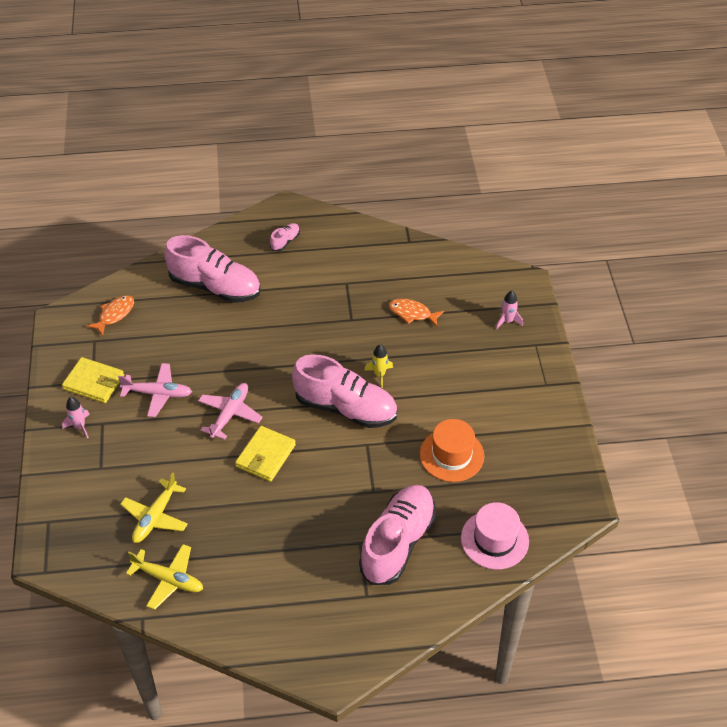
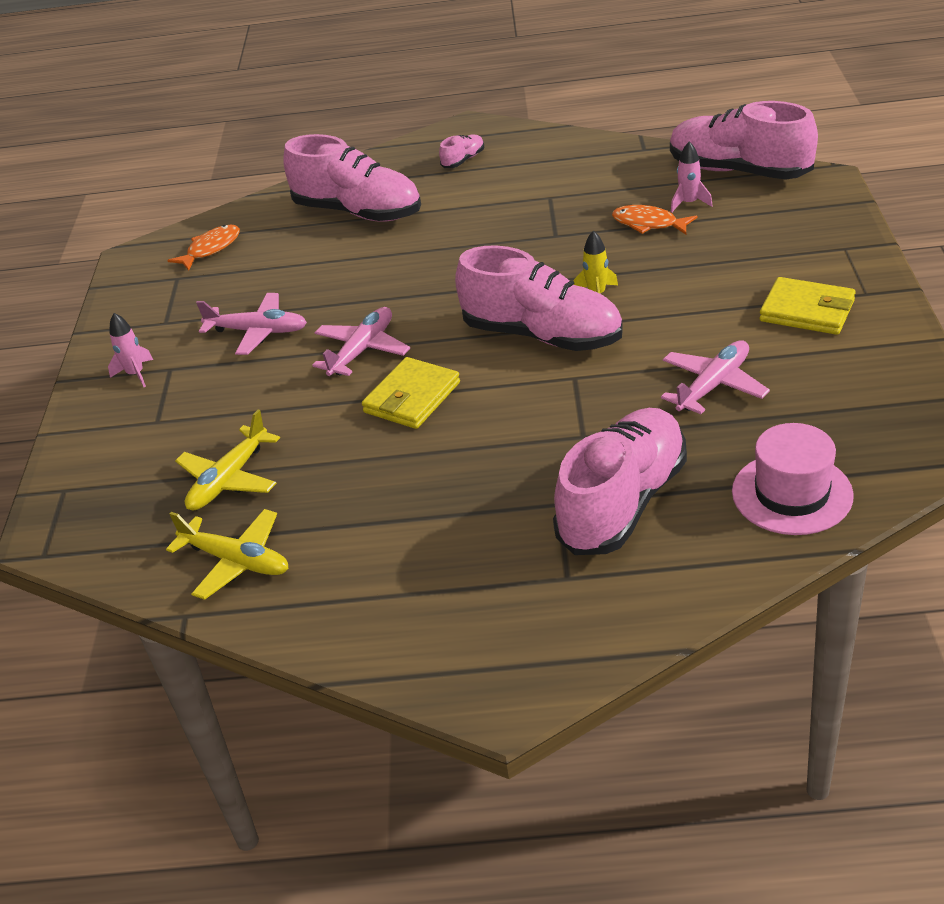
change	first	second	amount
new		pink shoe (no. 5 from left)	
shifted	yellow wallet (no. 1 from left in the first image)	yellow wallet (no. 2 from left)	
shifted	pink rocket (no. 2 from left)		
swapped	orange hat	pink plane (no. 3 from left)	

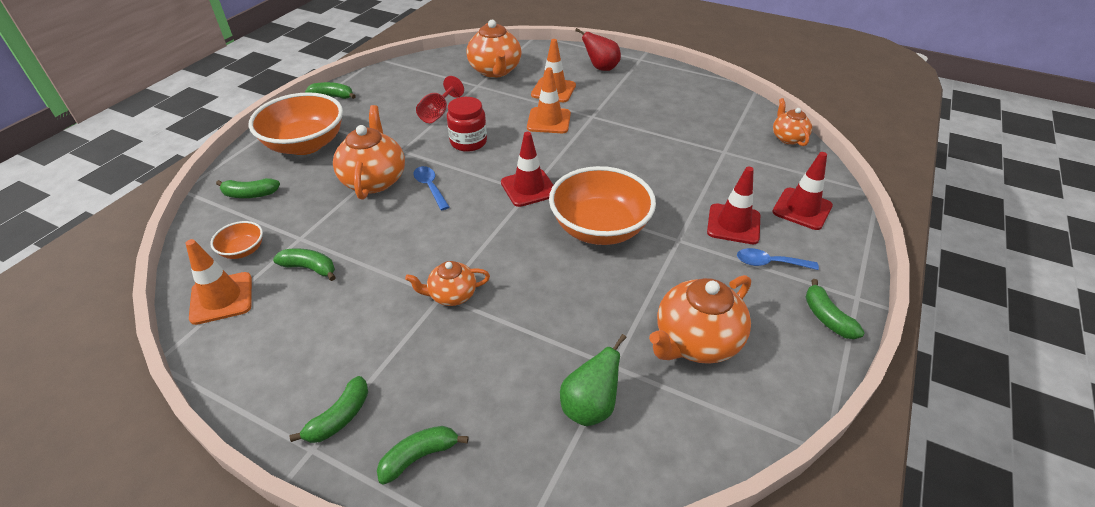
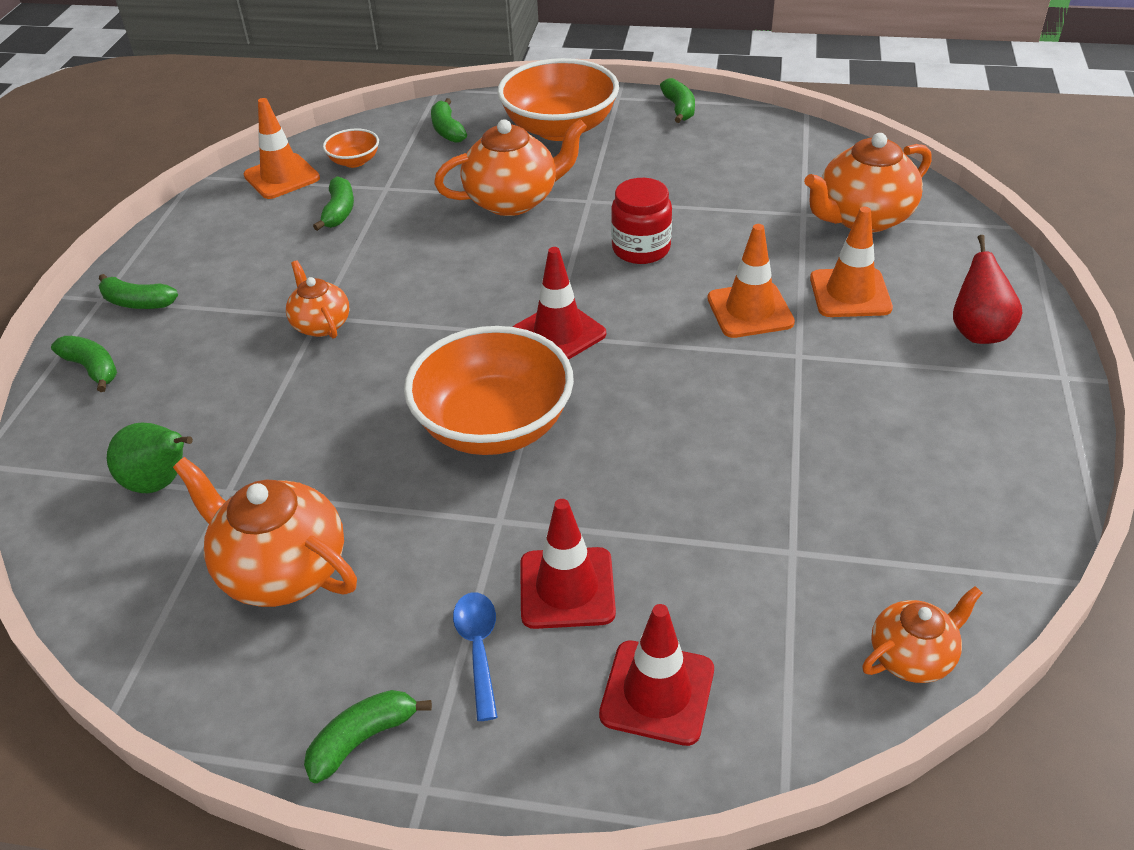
change	first	second	amount
gone	blue spoon (no. 1 from left)		
gone	red goblet		

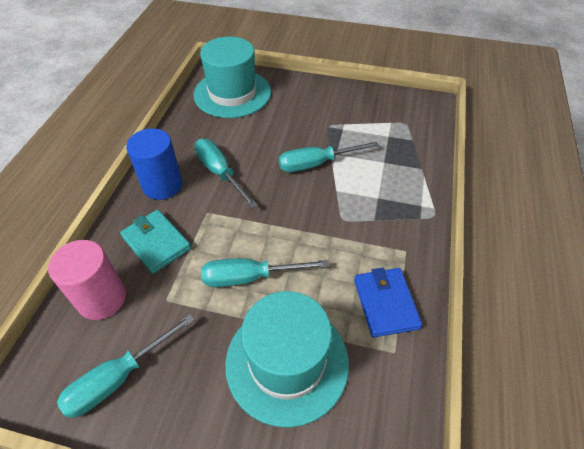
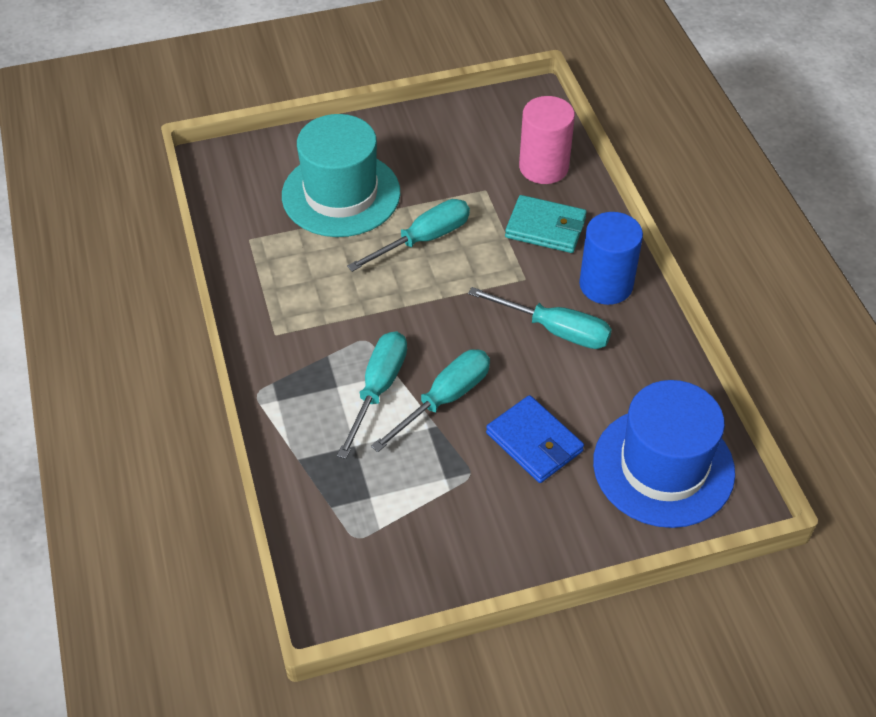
change	first	second	amount
shifted	turquoise screwdriver (no. 1 from left)		
shifted	blue wallet		
repainted	turquoise hat (no. 1 from left)	blue hat	

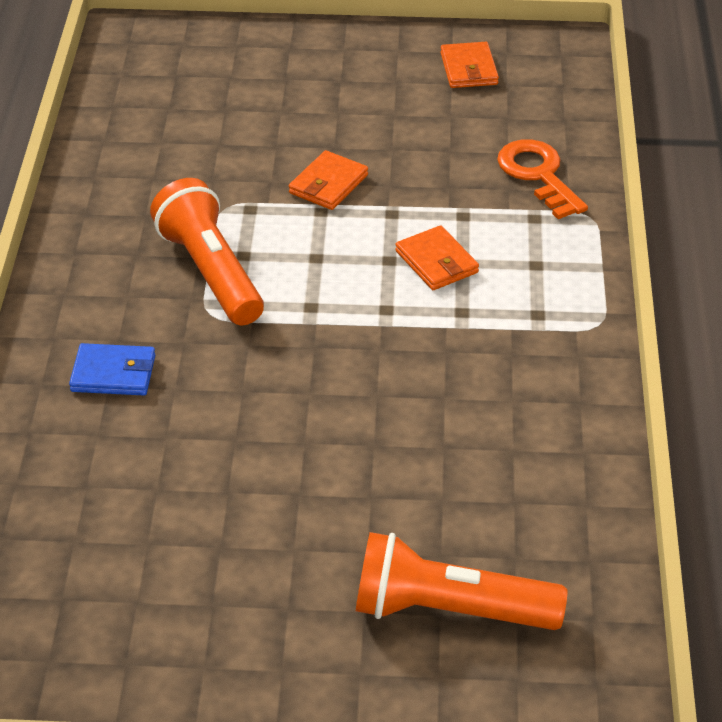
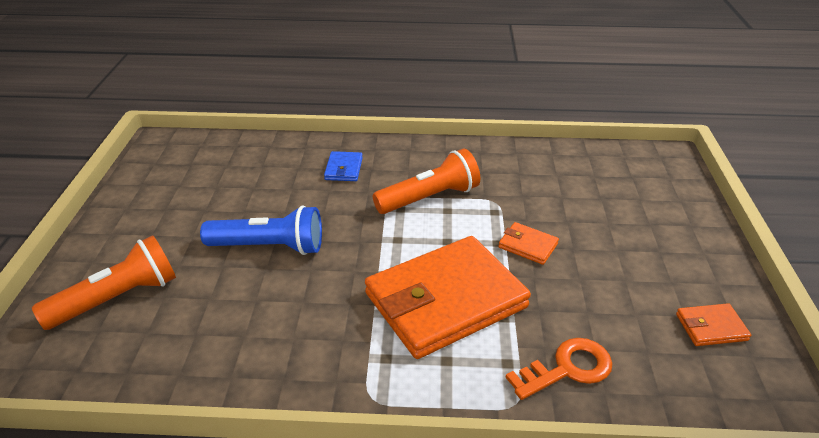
change	first	second	amount
new		blue flashlight	
rotated	orange flashlight (no. 2 from left in the first image)	orange flashlight (no. 1 from left)	45 degrees clockwise
scaled	orange wallet (no. 2 from left in the first image)	orange wallet (no. 1 from left)	x2.45

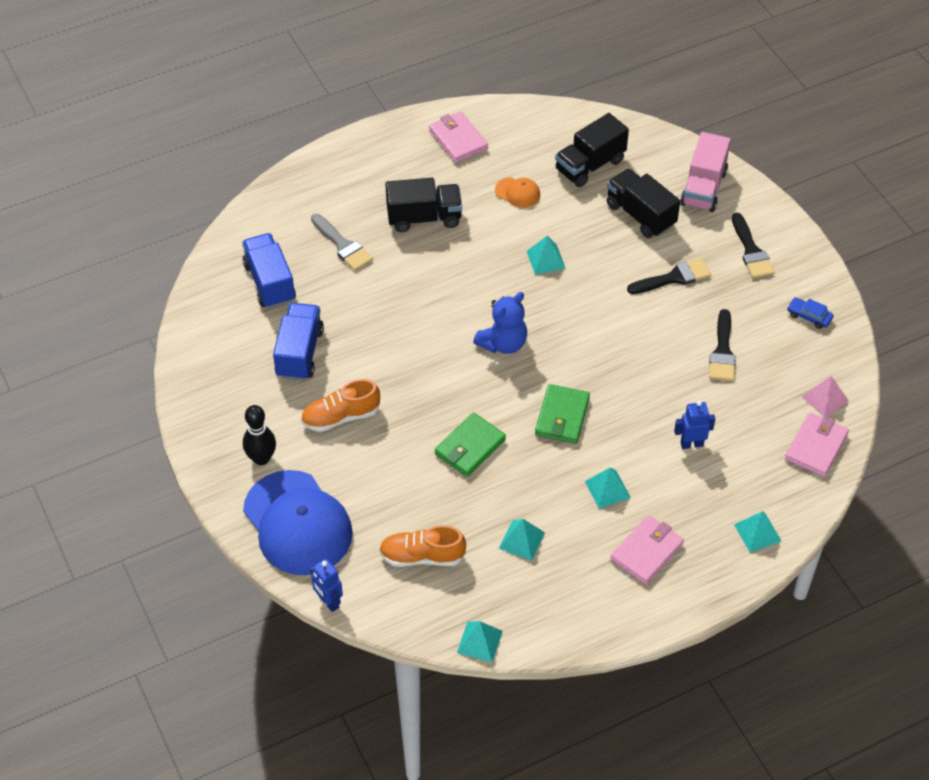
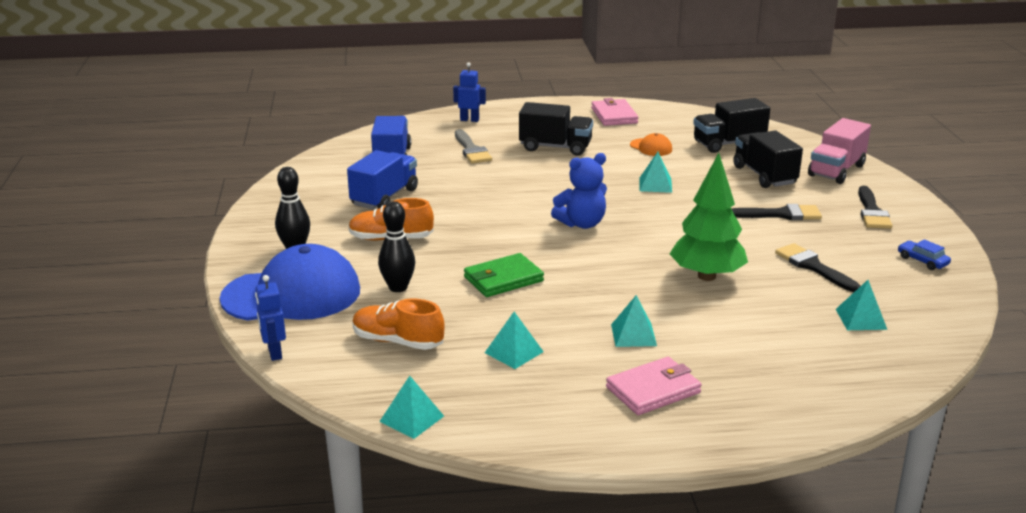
change	first	second	amount
gone	green wallet (no. 2 from left)		
gone	pink wallet (no. 3 from left)		
gone	pink pyramid		
new		black bowling pin (no. 2 from left)	
new		green tree	
shifted	blue robot (no. 2 from left)		
shifted	turquoise pyramid (no. 5 from left)		
rotated	blue cap		90 degrees counterclockwise
rotated	black brush (no. 2 from left)		120 degrees clockwise

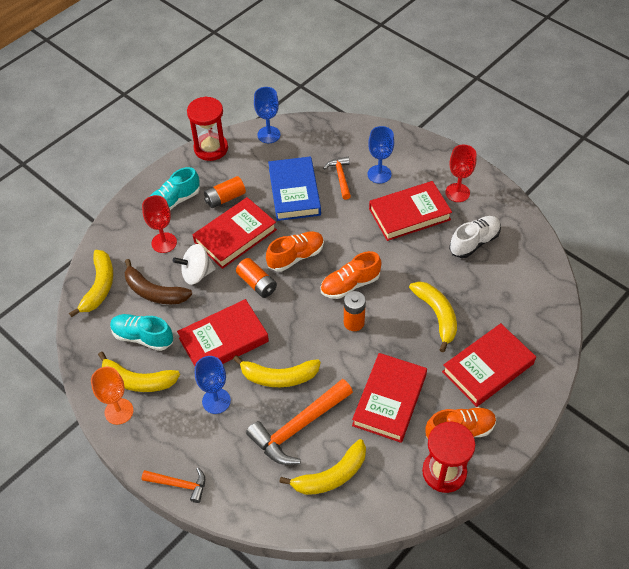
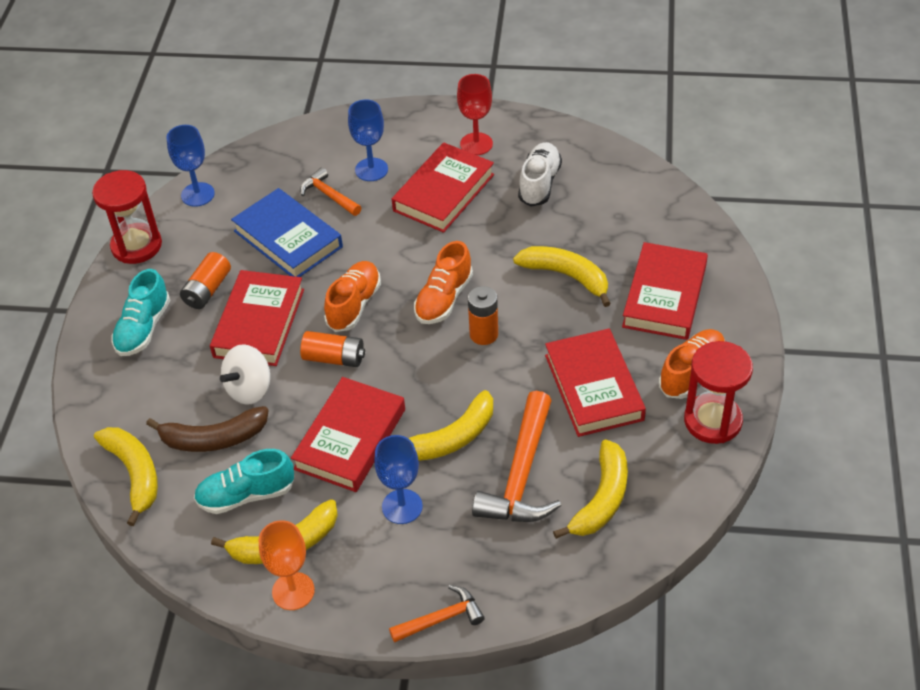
change	first	second	amount
gone	red goblet (no. 1 from left)		

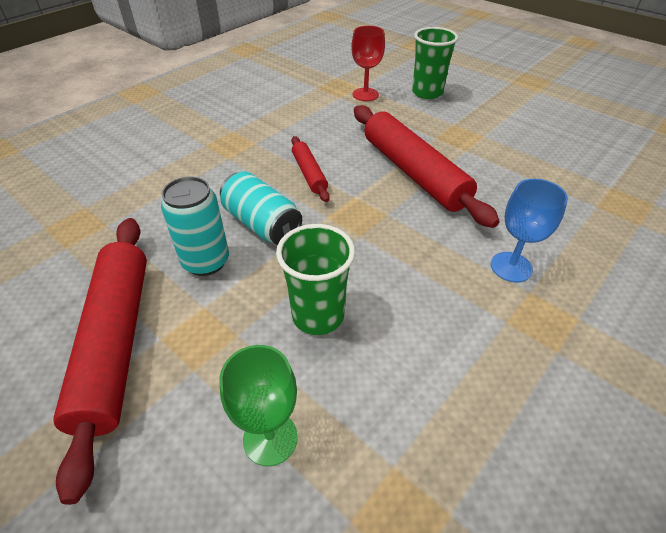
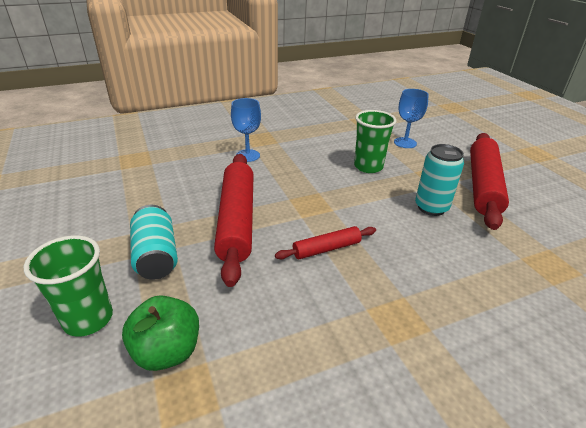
change	first	second	amount
shifted	turquoise can (no. 2 from left in the first image)	turquoise can (no. 1 from left)	
swapped	red goblet	green apple	
repainted	green goblet	blue goblet (no. 2 from left)	
rotated	red rolling pin (no. 2 from left)		60 degrees clockwise

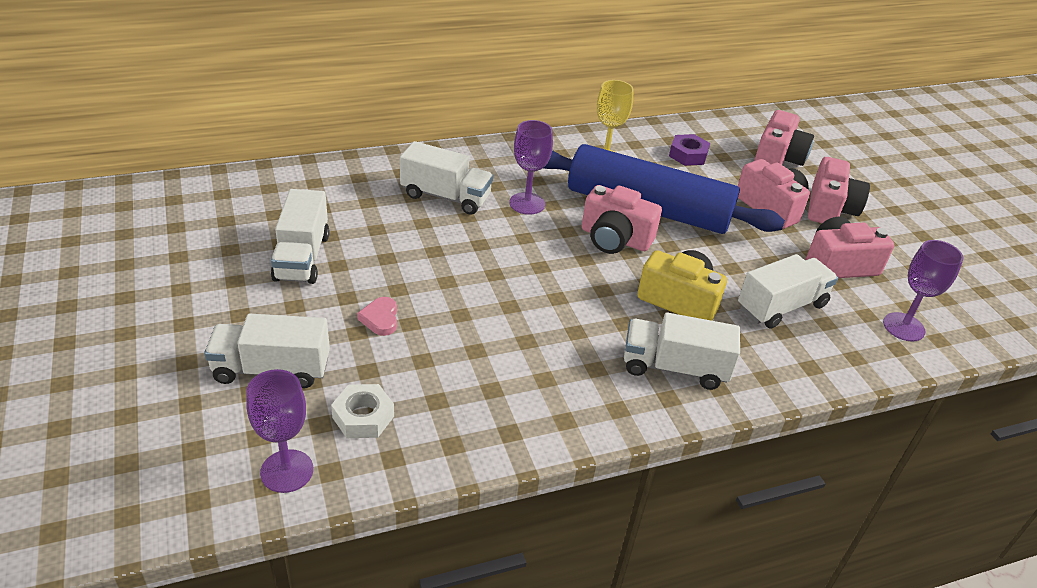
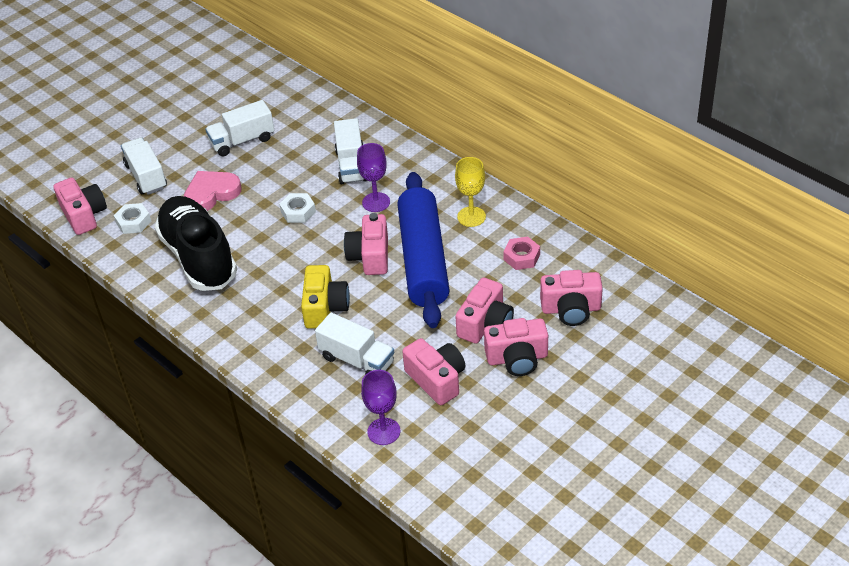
change	first	second	amount
gone	white truck (no. 4 from left)		
new		black shoe	
new		white nut (no. 2 from left)	
swapped	purple goblet (no. 1 from left)	pink camera (no. 1 from left)	
repainted	purple nut	pink nut	
scaled	pink heart		x1.92

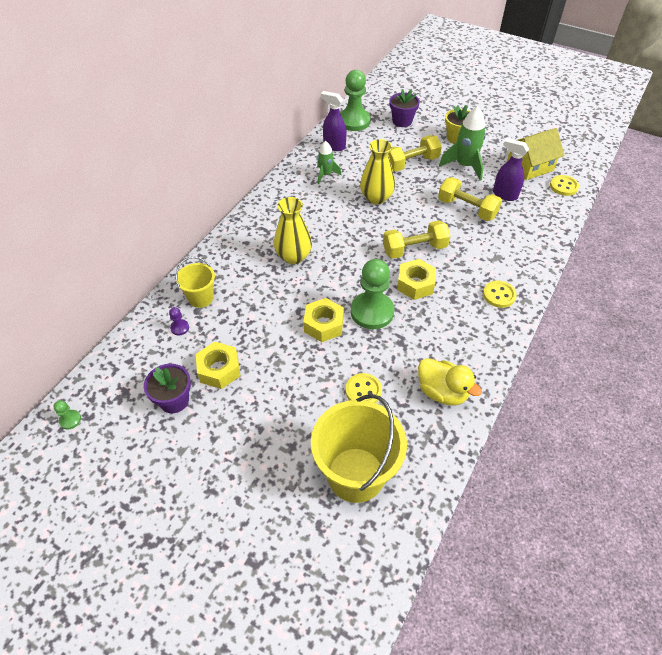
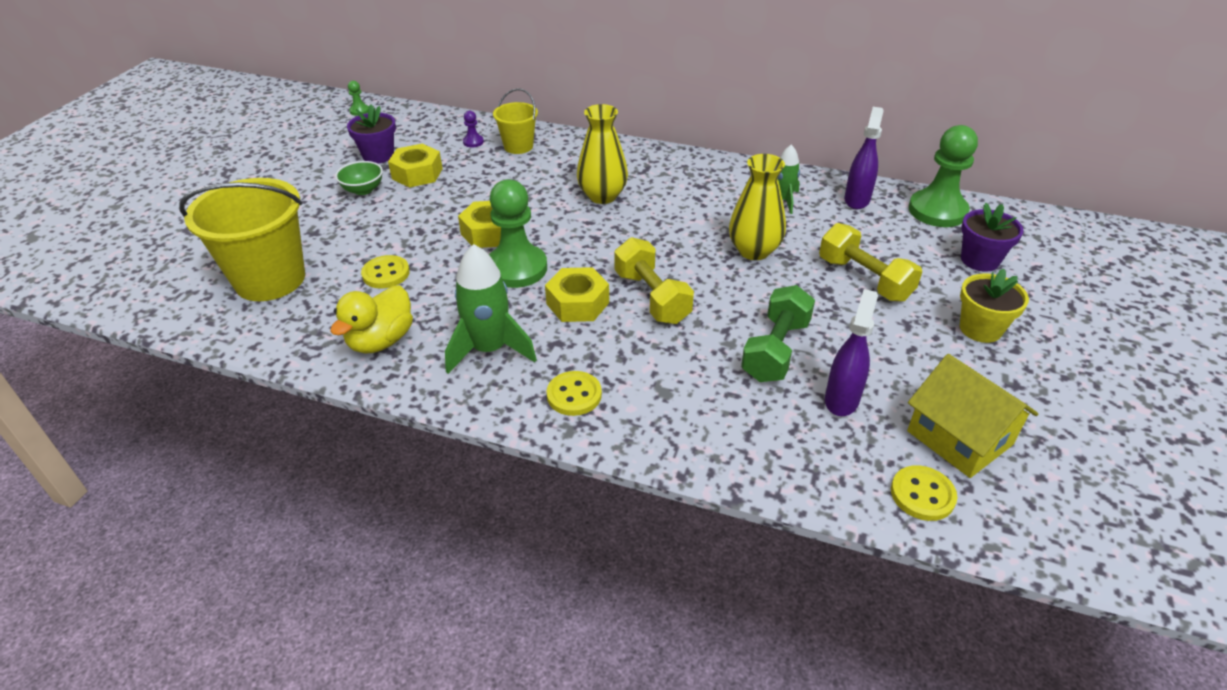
change	first	second	amount
new		green bowl	
shifted	green rocket (no. 2 from left in the first image)	green rocket (no. 1 from left)	
repainted	yellow dumbbell (no. 3 from left)	green dumbbell	

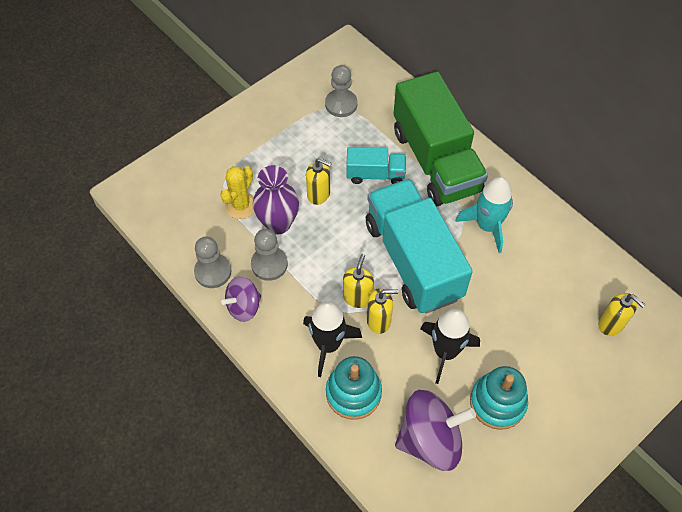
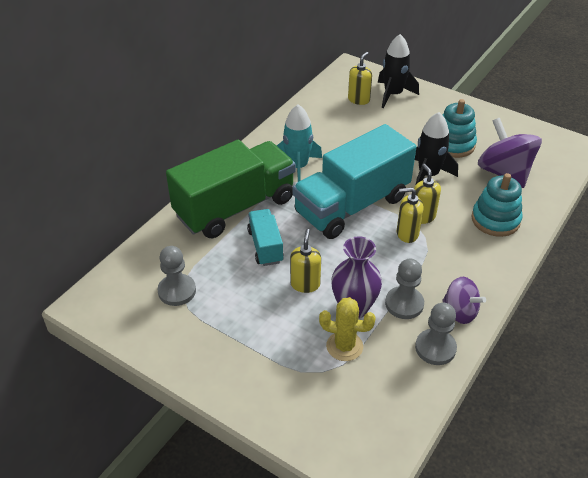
change	first	second	amount
shifted	black rocket (no. 1 from left)		

